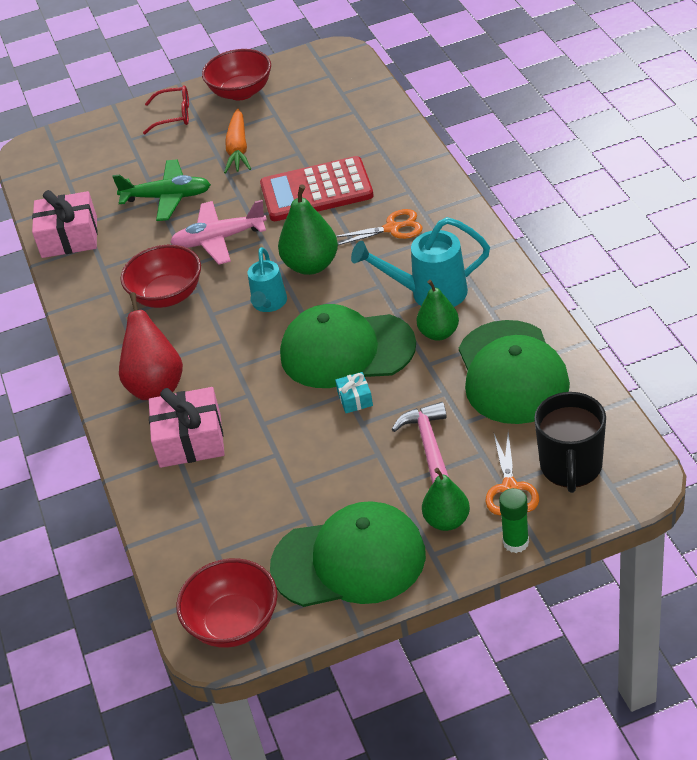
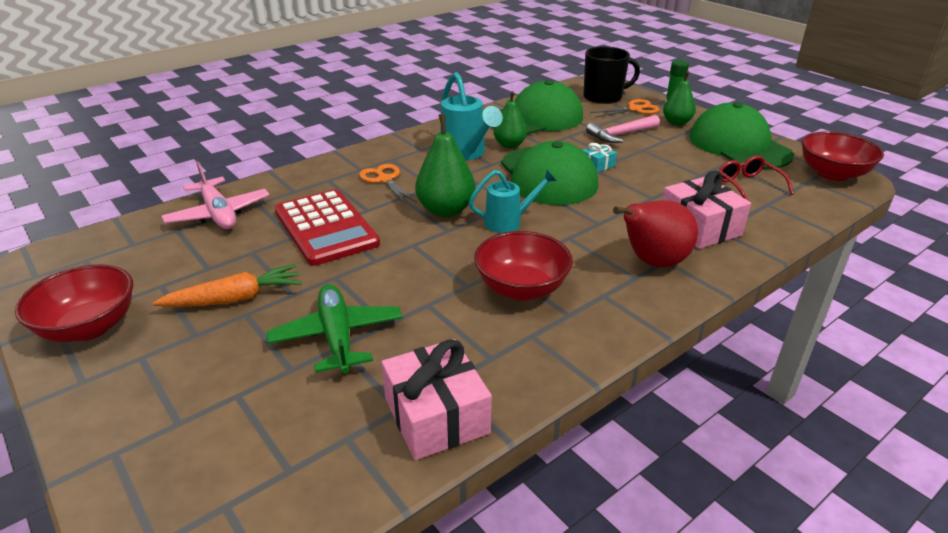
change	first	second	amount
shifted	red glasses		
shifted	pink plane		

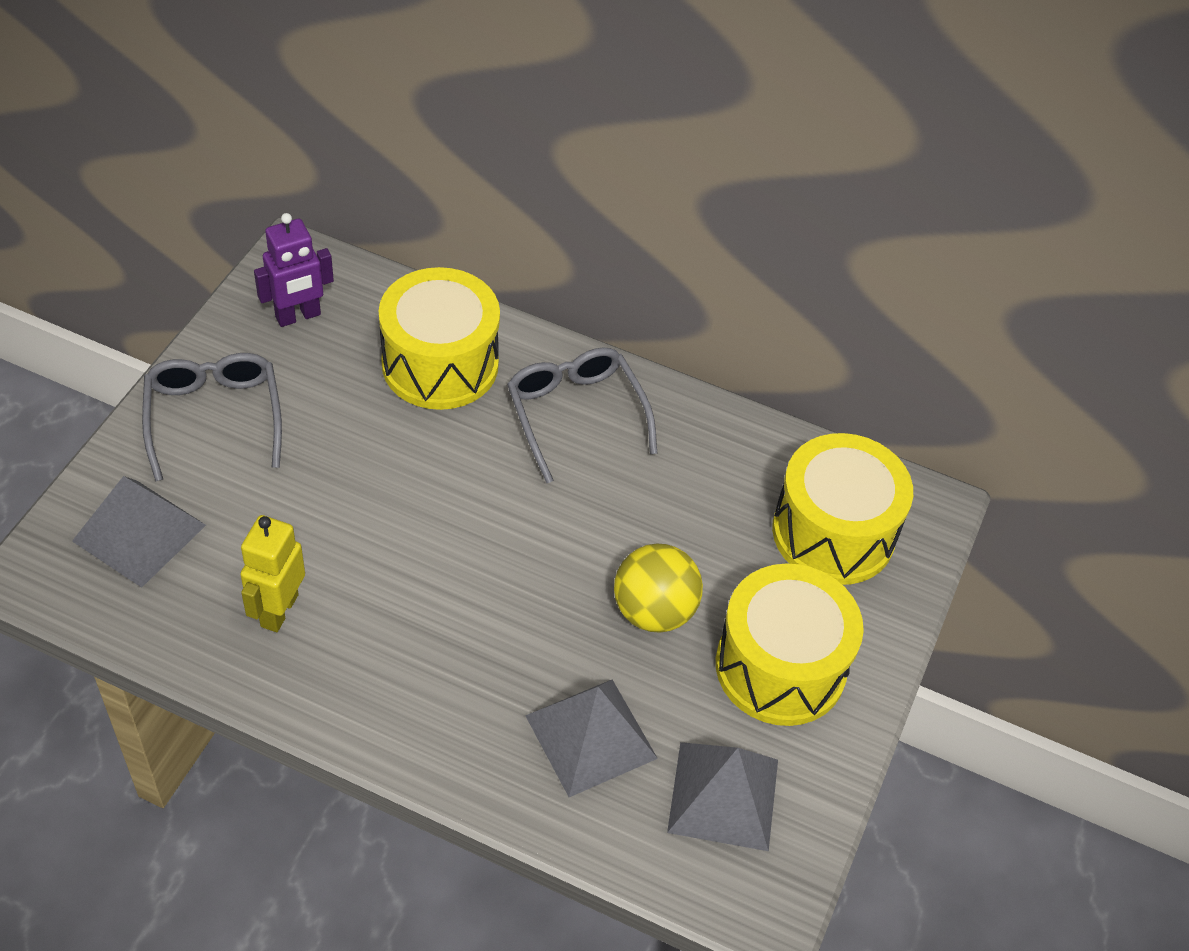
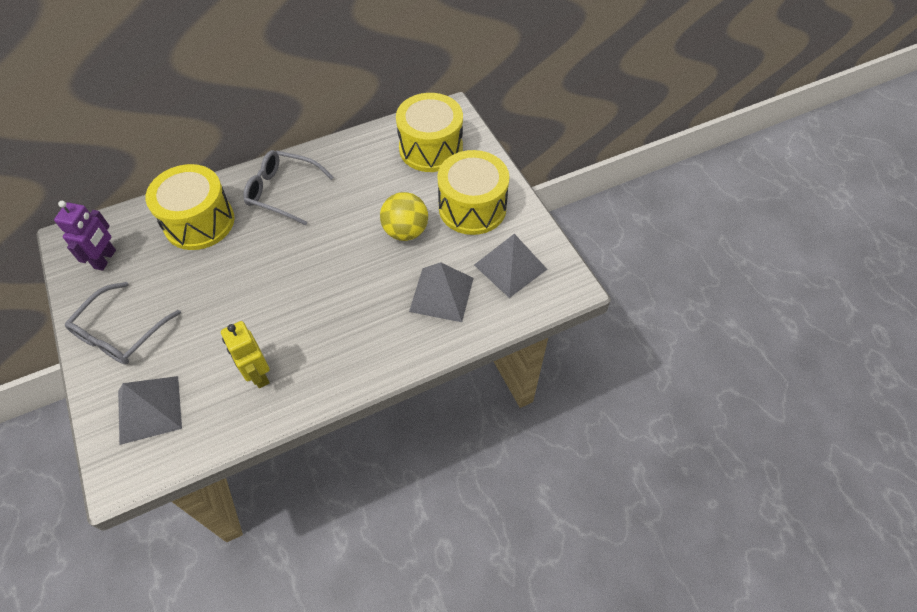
change	first	second	amount
rotated	grey glasses (no. 1 from left)		90 degrees counterclockwise

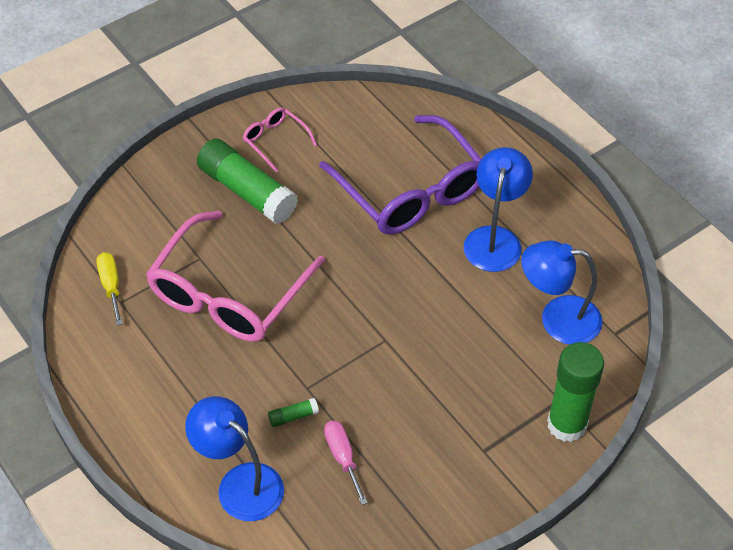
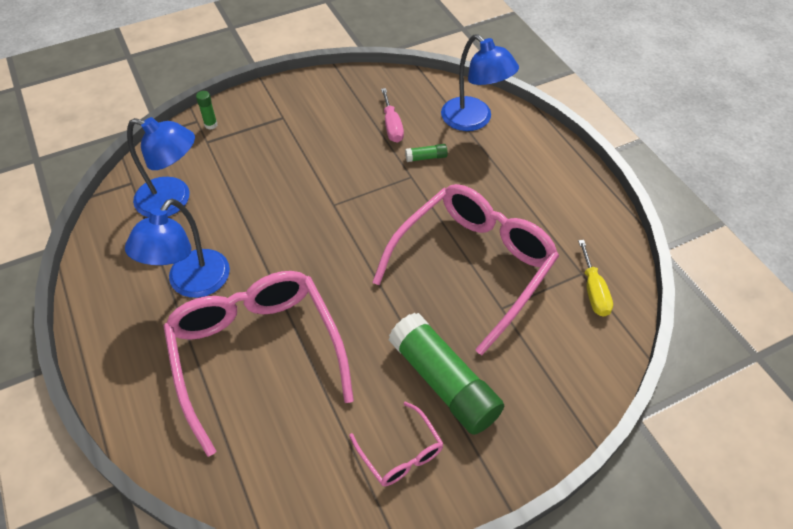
change	first	second	amount
repainted	purple glasses	pink glasses (no. 1 from left)	
scaled	green glue stick (no. 3 from left in the first image)	green glue stick (no. 1 from left)	x0.40

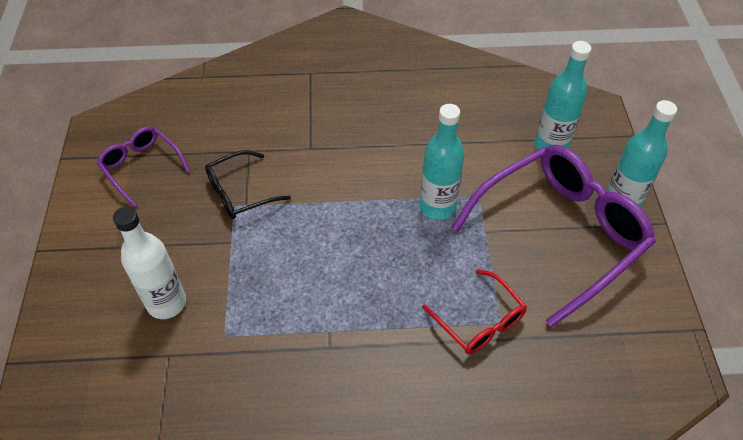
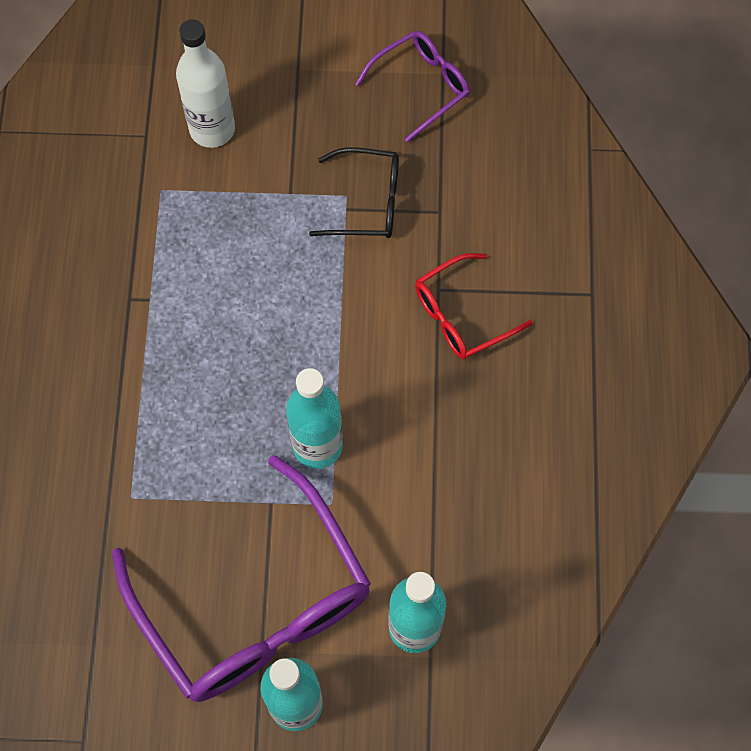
change	first	second	amount
shifted	red glasses		
rotated	black glasses		120 degrees clockwise

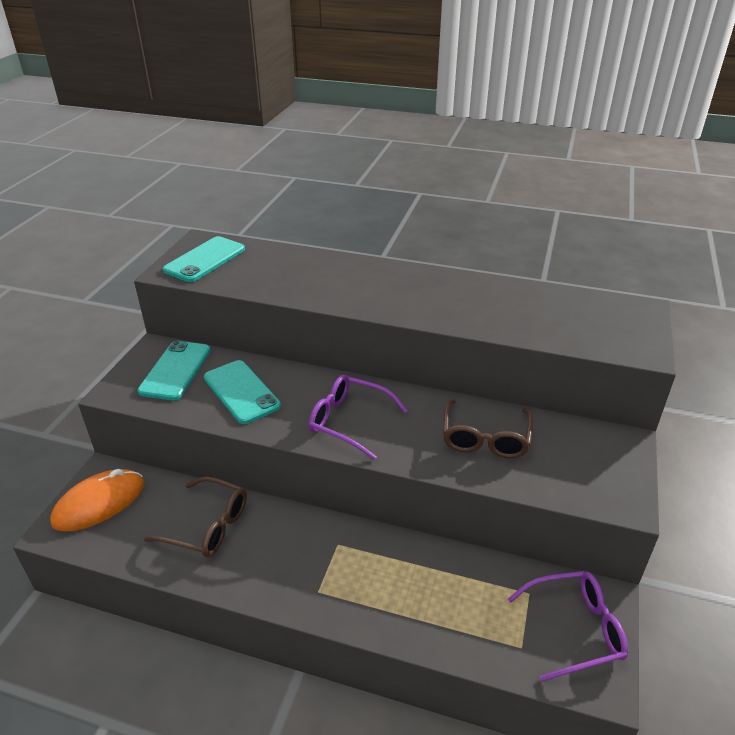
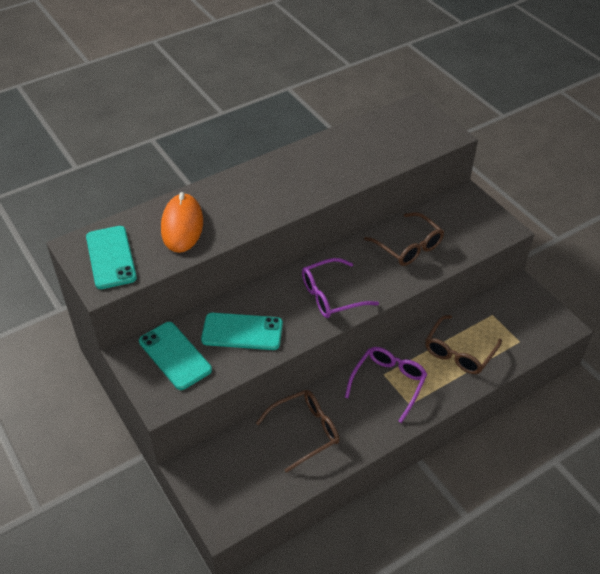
change	first	second	amount
new		brown glasses (no. 3 from left)	
shifted	orange mouse		
shifted	purple glasses (no. 2 from left)		

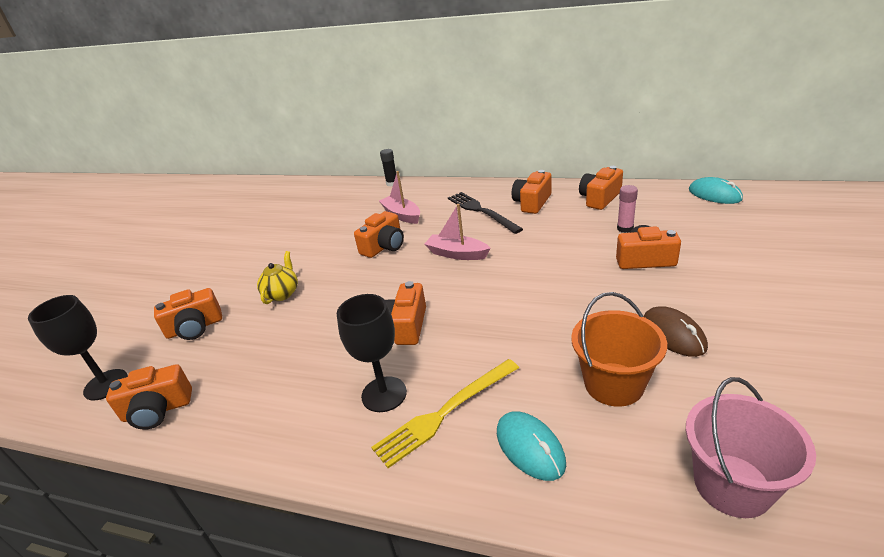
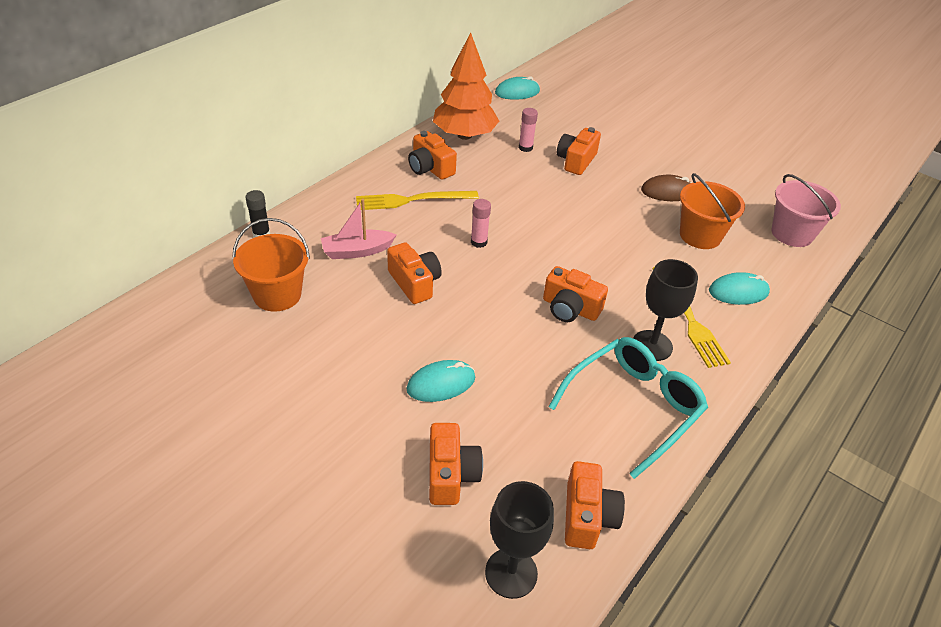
change	first	second	amount
new		orange bucket (no. 1 from left)	
new		turquoise glasses	
swapped	yellow teapot	turquoise mouse (no. 1 from left)	
swapped	pink boat (no. 2 from left)	pink glue stick (no. 1 from left)	
swapped	orange camera (no. 6 from left)	orange tree	
repainted	black fork	yellow fork (no. 1 from left)	

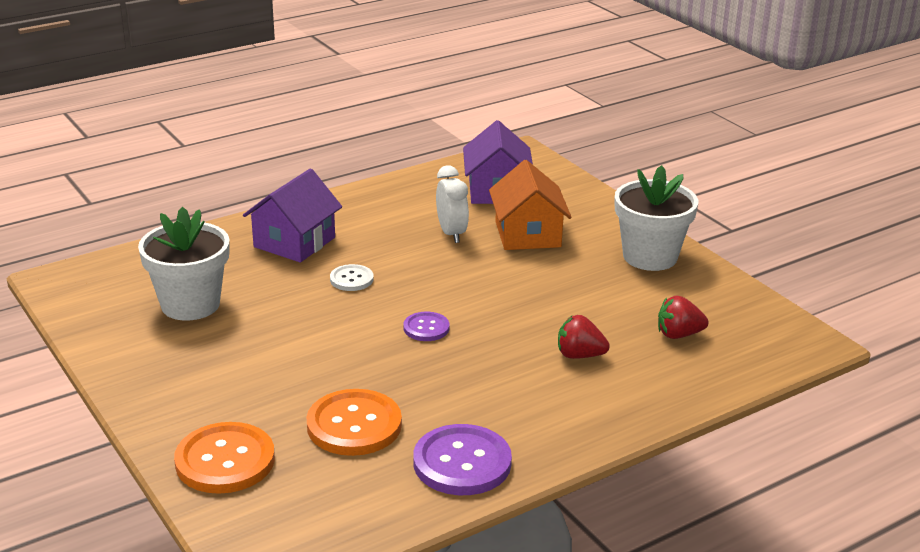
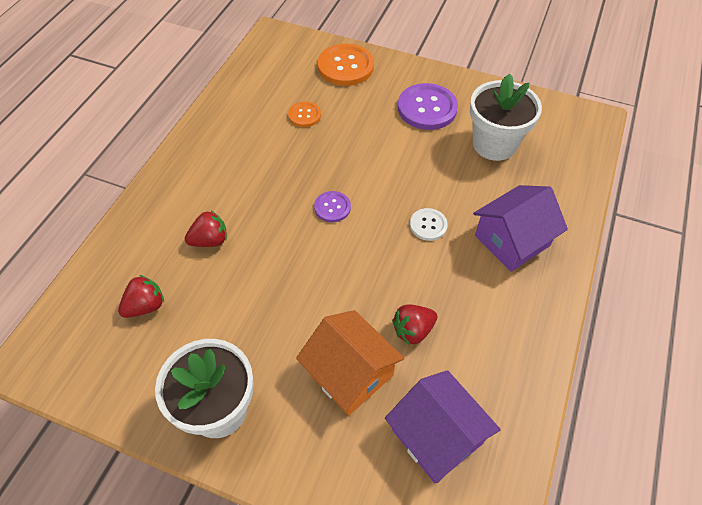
change	first	second	amount
shifted	purple button (no. 2 from left)		
swapped	white clock	red strawberry (no. 3 from left)	
rotated	purple house (no. 1 from left in the first image)	purple house (no. 2 from left)	60 degrees clockwise
scaled	orange button (no. 2 from left in the first image)	orange button (no. 1 from left)	x0.54

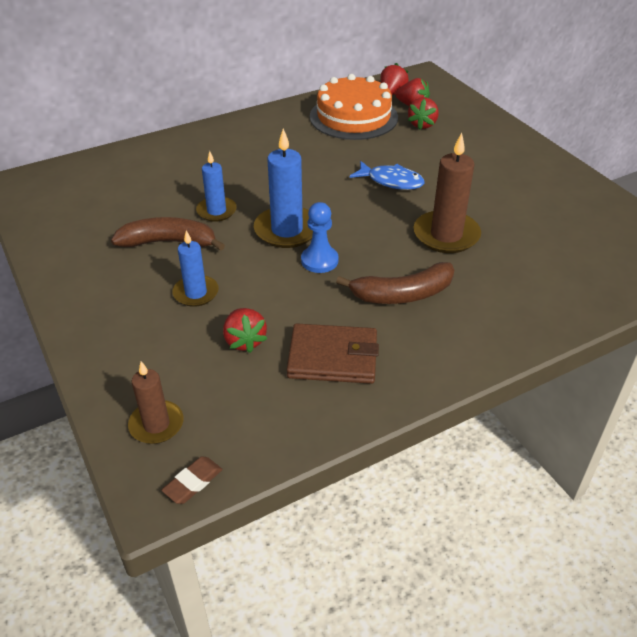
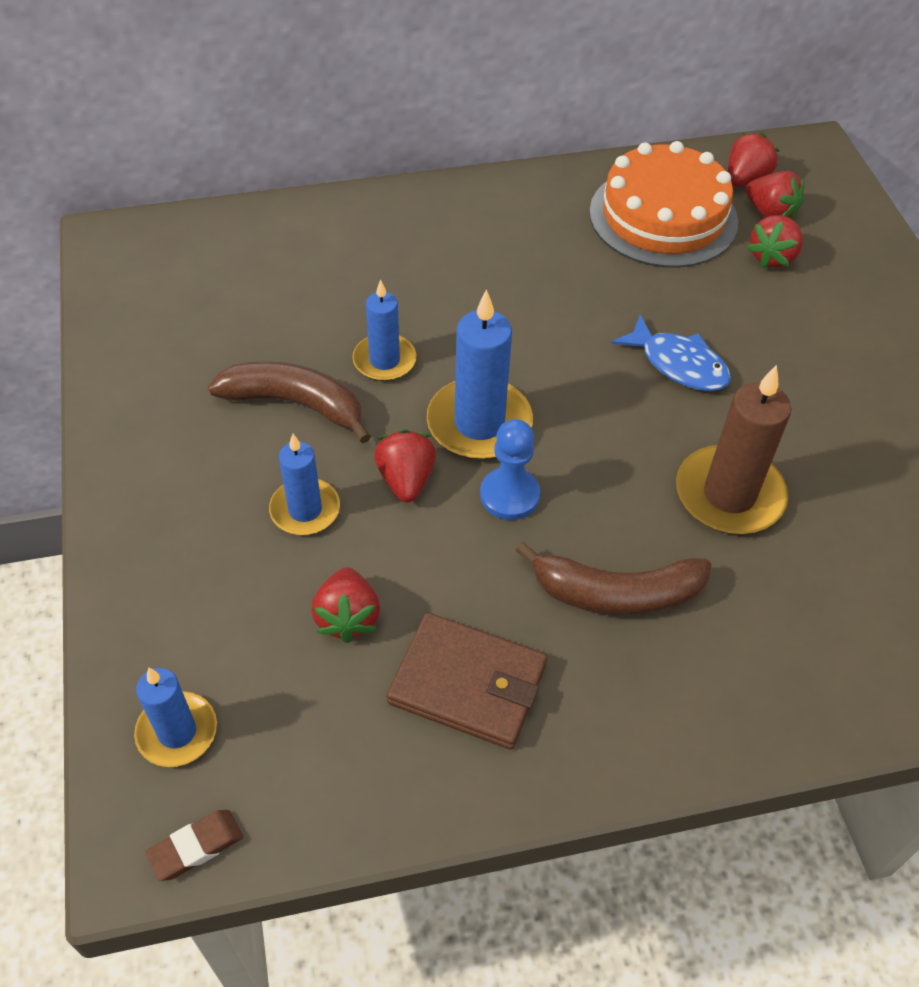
change	first	second	amount
new		red strawberry (no. 2 from left)	
repainted	brown candle (no. 1 from left)	blue candle (no. 1 from left)	

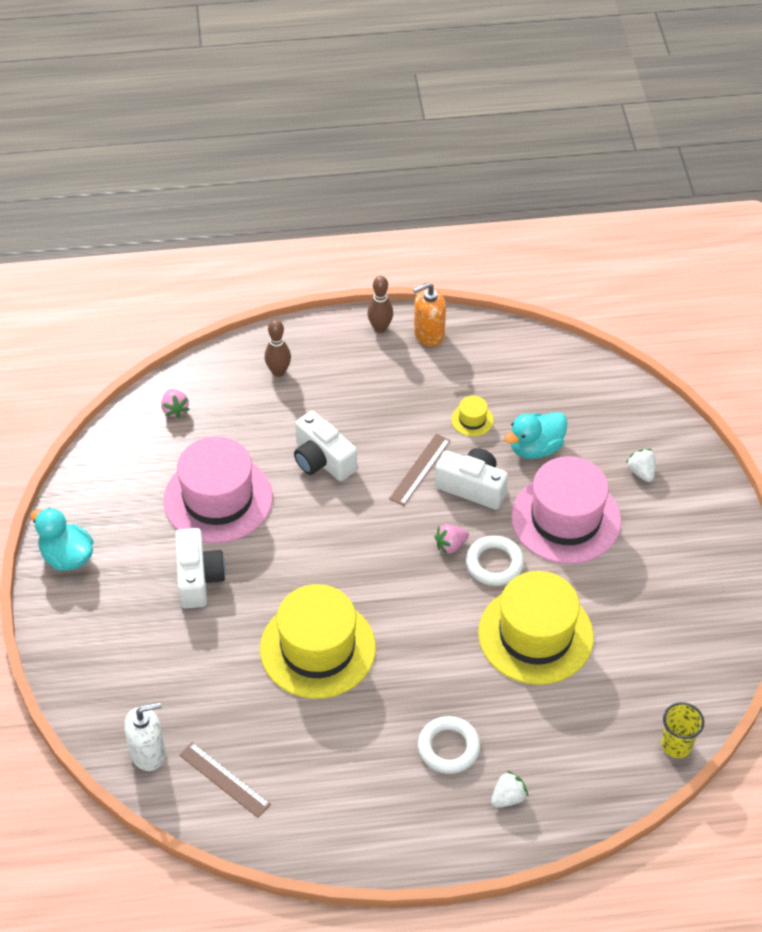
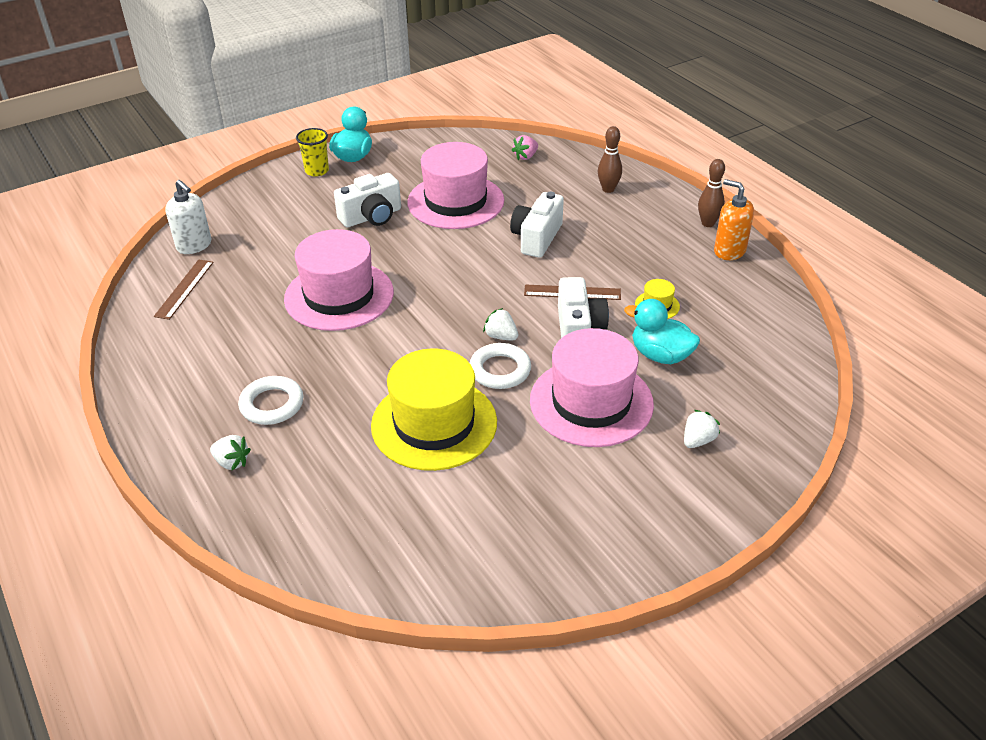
change	first	second	amount
shifted	yellow cup		
repainted	yellow hat (no. 1 from left)	pink hat (no. 1 from left)	
repainted	pink strawberry (no. 2 from left)	white strawberry (no. 2 from left)	

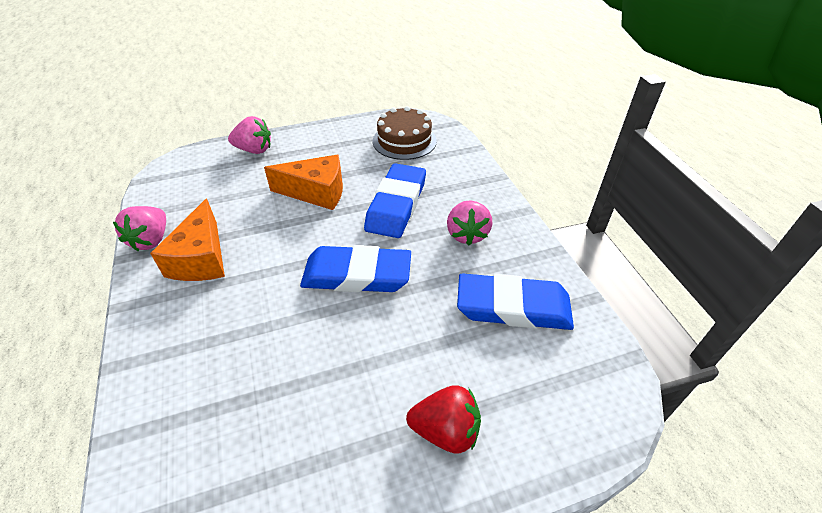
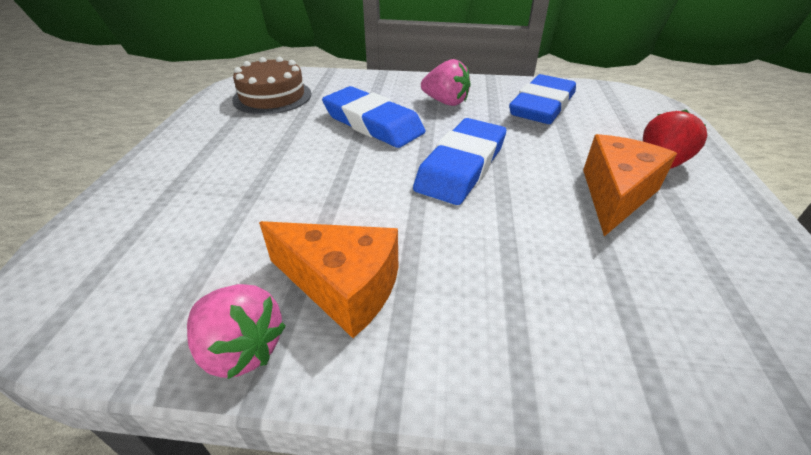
change	first	second	amount
gone	pink strawberry (no. 2 from left)		
shifted	orange cheese (no. 2 from left)		

